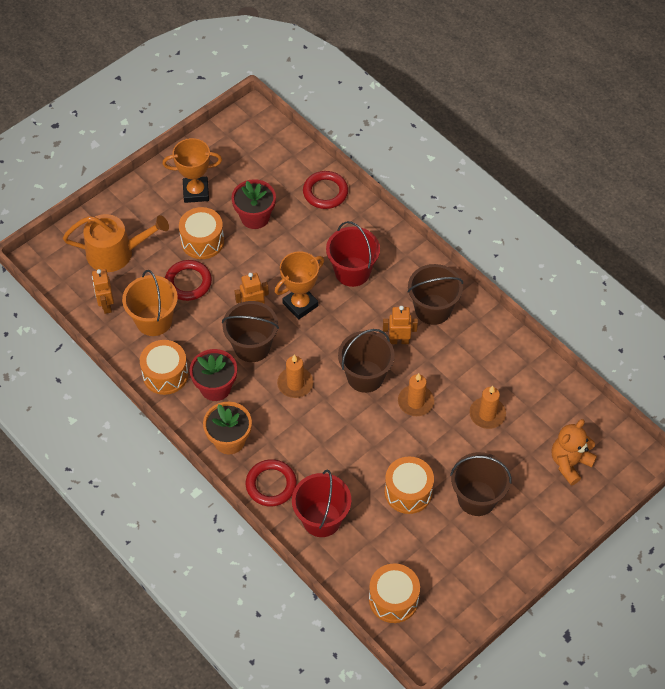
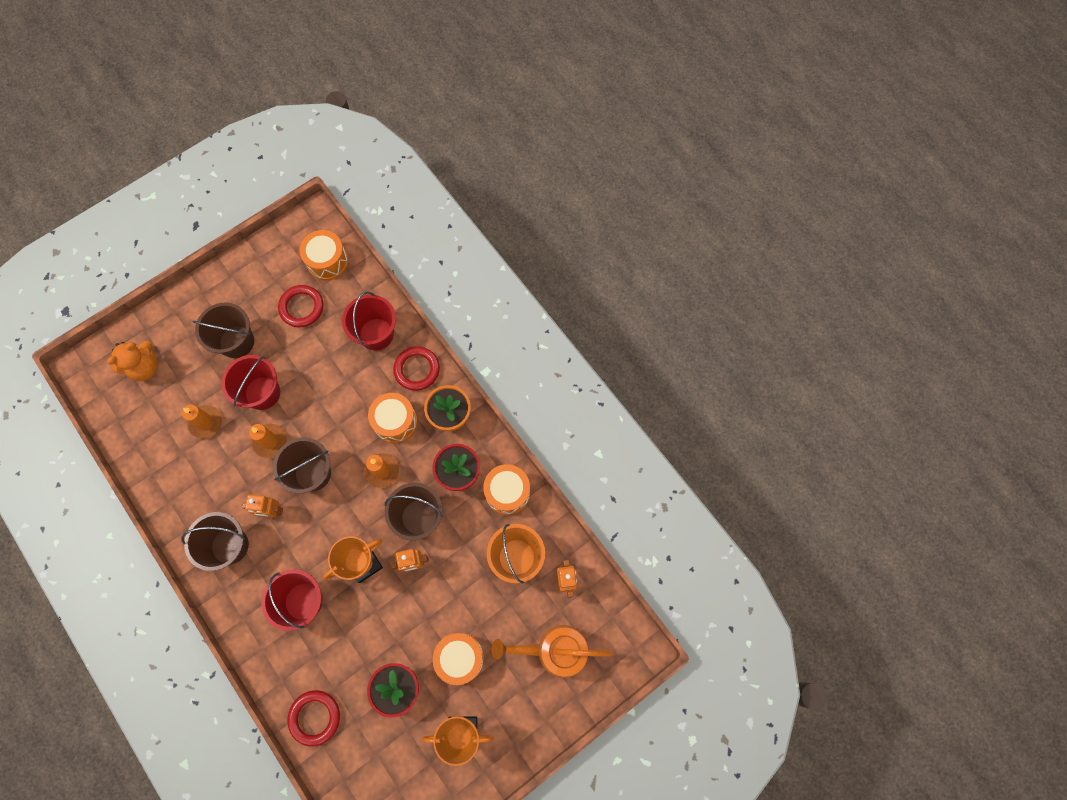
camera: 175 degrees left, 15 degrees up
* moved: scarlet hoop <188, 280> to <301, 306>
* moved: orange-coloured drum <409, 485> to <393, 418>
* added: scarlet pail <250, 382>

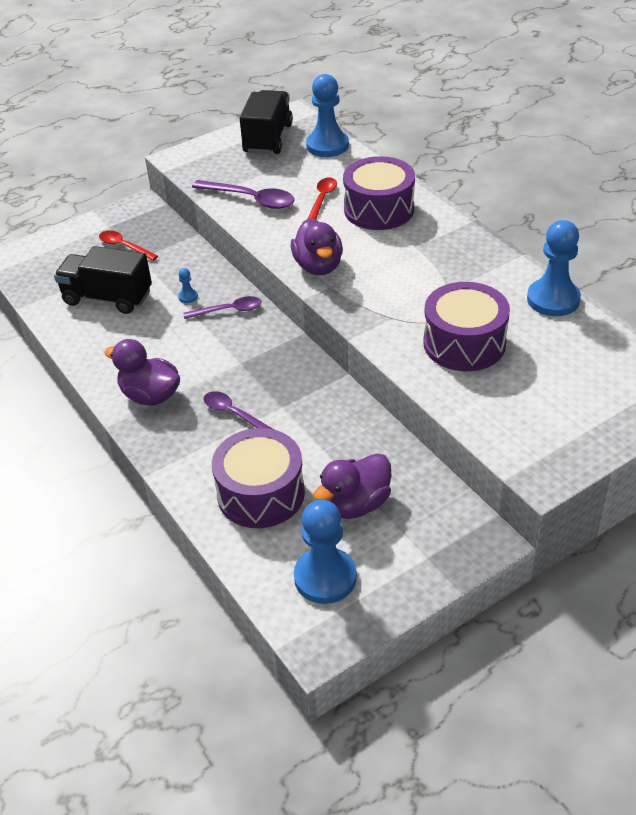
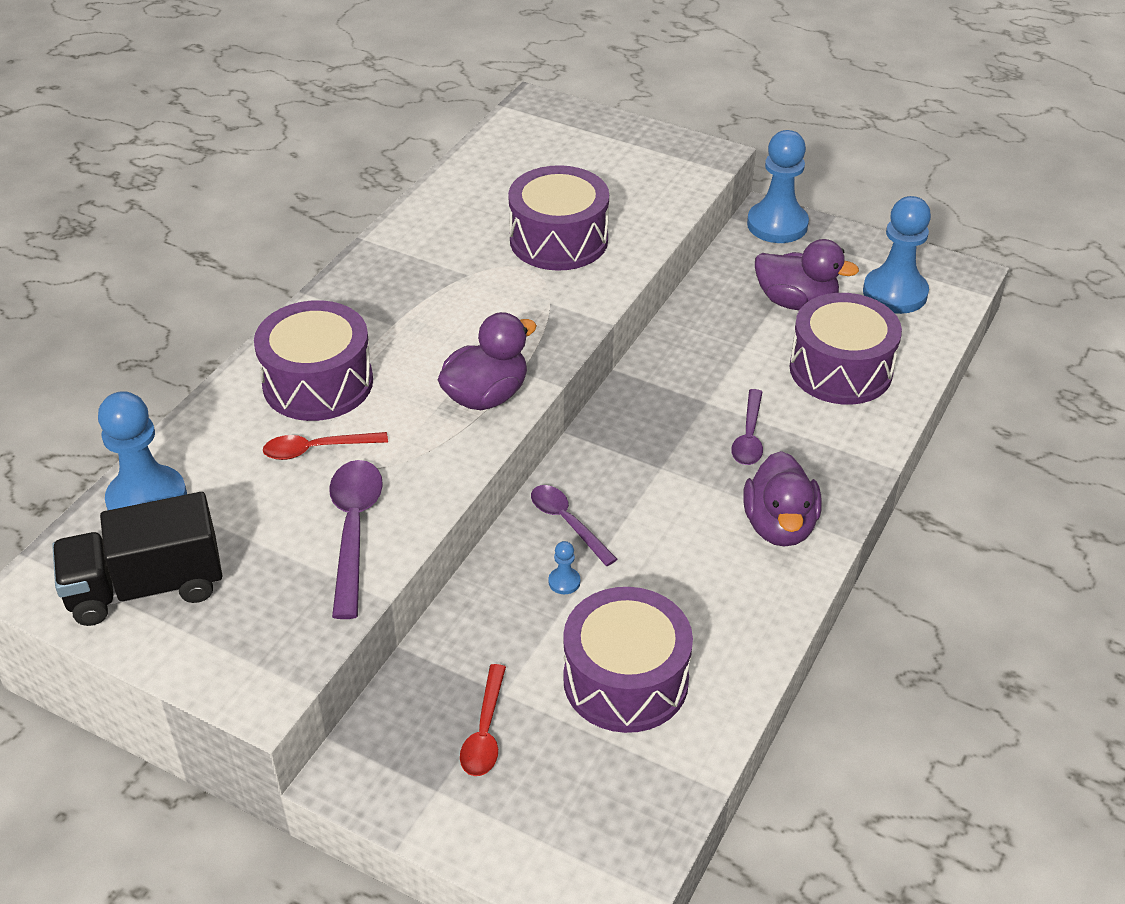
camera: 120 degrees left, 0 degrees up
* replaced: ebony toy truck <103, 280> to royal purple drum <628, 660>
* moved: royal blue chess pawn <554, 268> to <778, 186>

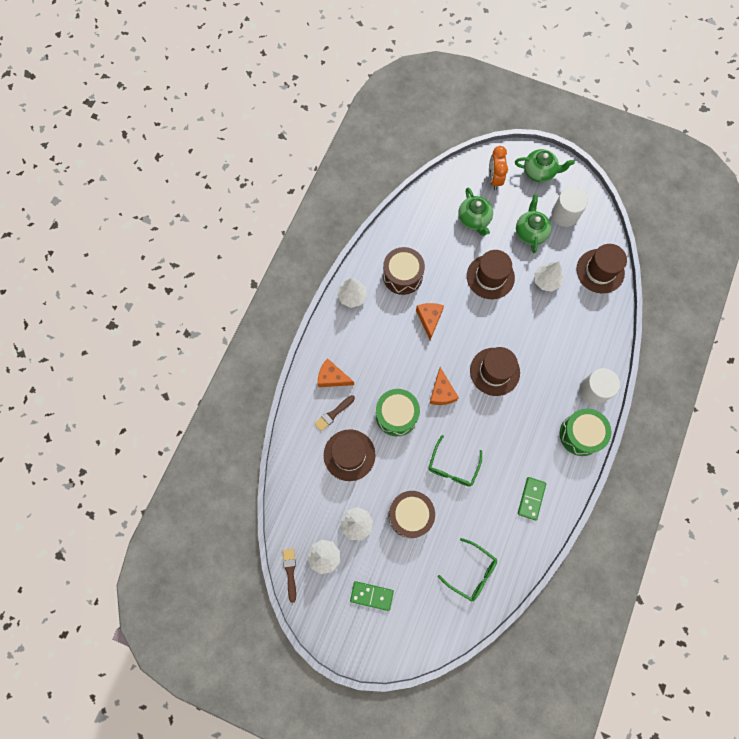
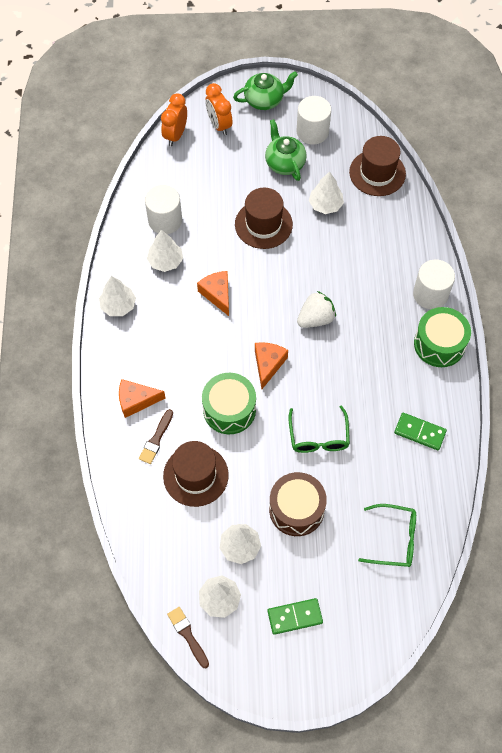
camera: 25 degrees left, 10 degrees down
* replaced: dark brown drum <404, 271> to pure white fir tree <165, 251>
* turned: orange-coloured cheese wedge <444, 386> = <271, 365> 135 degrees counterclockwise
* removed: green china teapot <475, 212>
* replaced: dark brown tall hat <495, 371> to pure white strawberry <316, 309>
* turned: green domino tile <532, 498> = <420, 431> 60 degrees counterclockwise
* added: pure white solid cylinder <163, 209>
* added: orange-coloured alarm clock <174, 119>

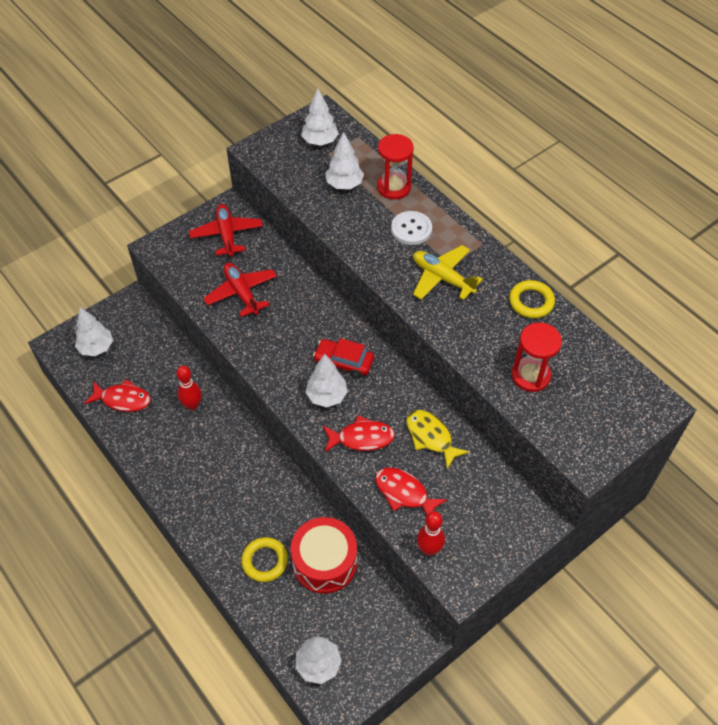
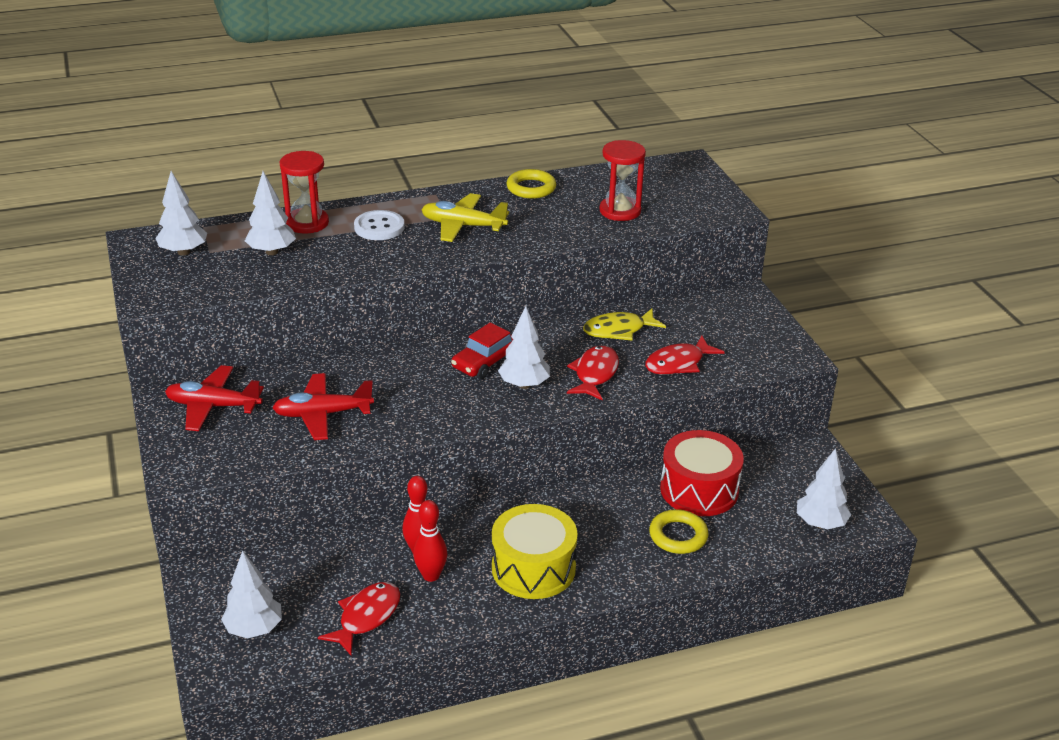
camera: 70 degrees left, 20 degrees down
* turned: yellow aeroplane <448, 272> = <465, 217> 45 degrees clockwise
* moved: scarlet bowling pin <431, 533> to <430, 541>
* added: yellow drum <535, 551>

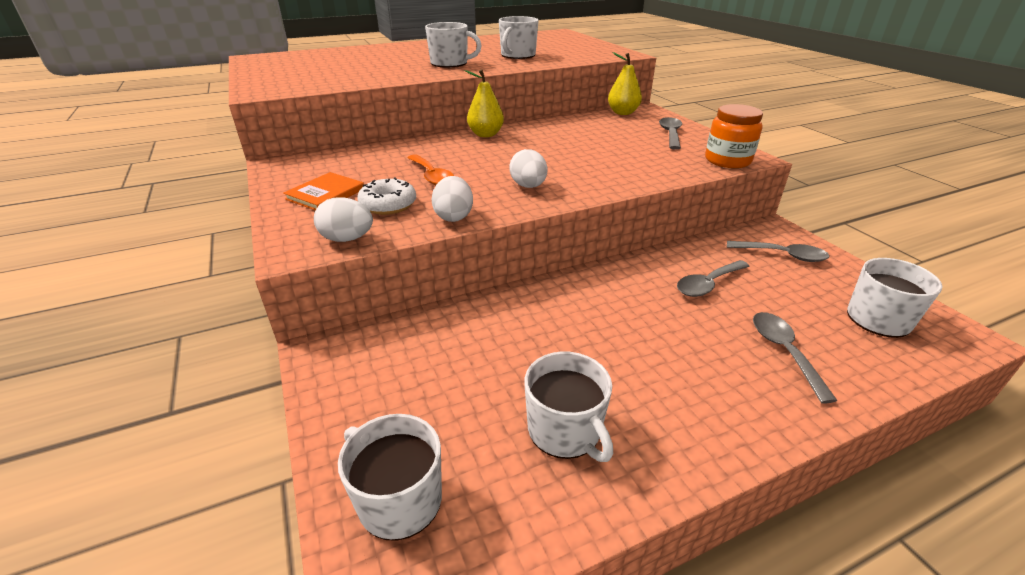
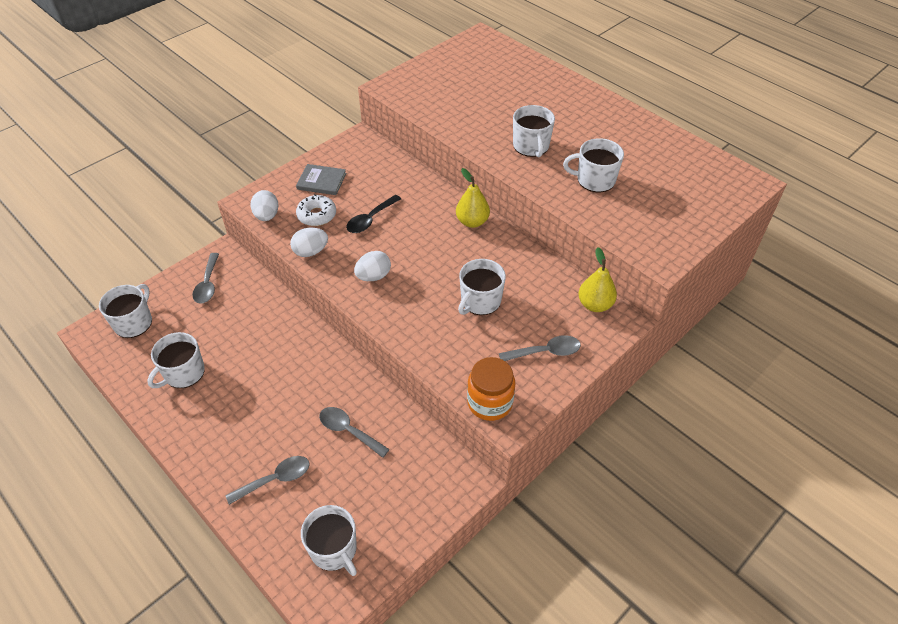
camera: 70 degrees right, 15 degrees up
* recoloured: orange-coloured book <323, 191> to ash-grey book <321, 179>
* recoloured: orange-coloured teaspoon <430, 169> to ebony teaspoon <373, 214>
* moved: ash-grey teaspoon <778, 251> to <205, 278>
* added: pure white mug <482, 287>

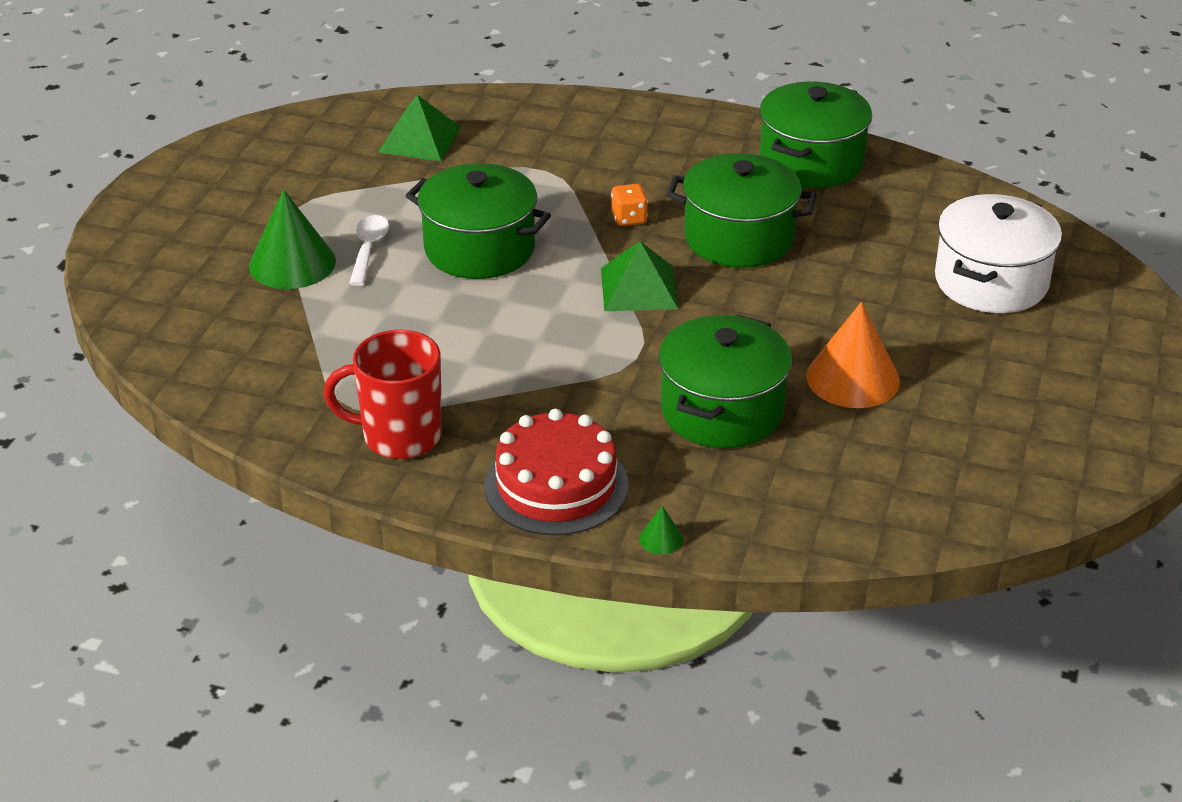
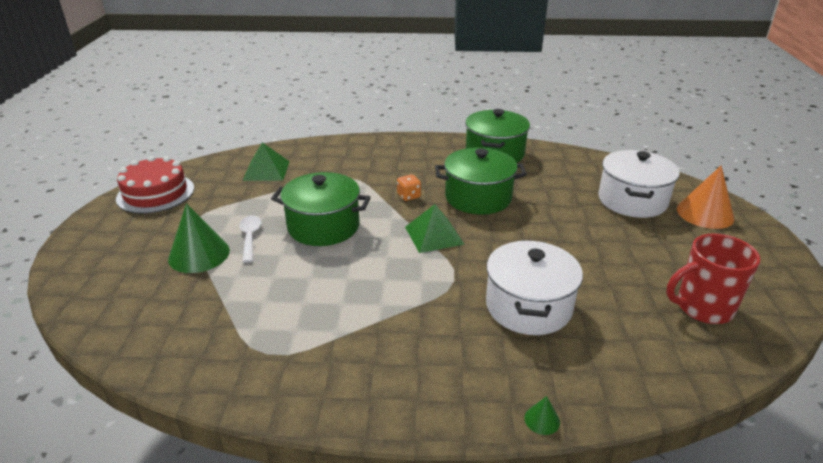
camera: 15 degrees left, 5 degrees down
* moved: scarlet mug <382, 394> to <713, 278>
* moved: scarlet gateau <556, 472> to <155, 185>
* recoloured: green stockpot <725, 381> to pure white stockpot <534, 287>
* moved: orange-coloured solid cone <853, 355> to <706, 197>

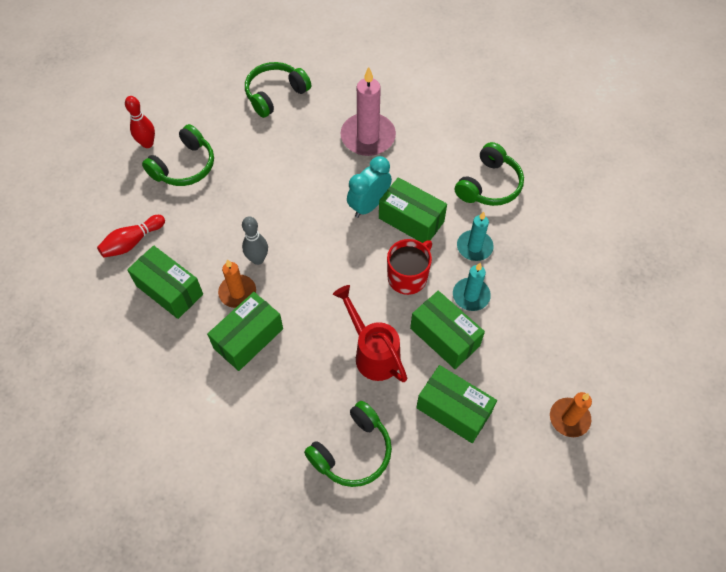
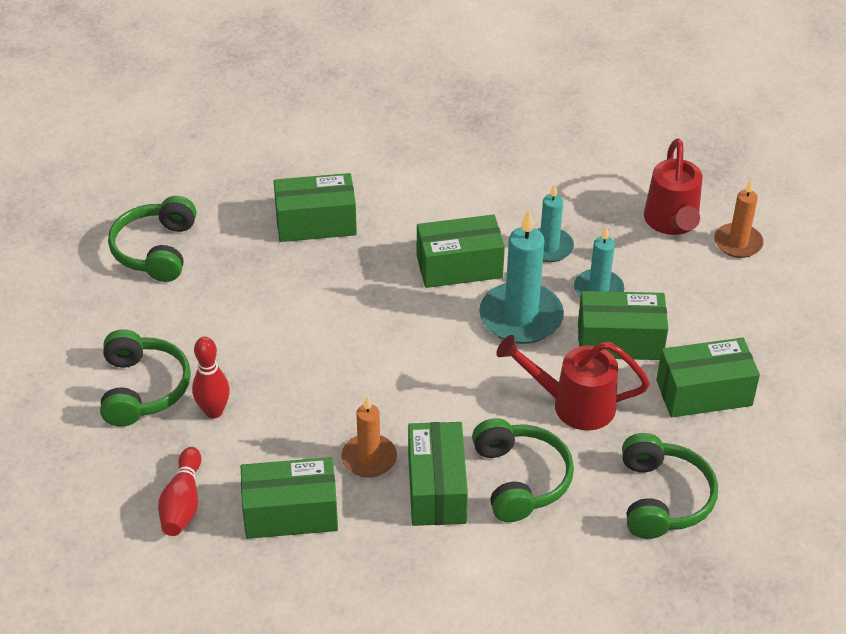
camera: 45 degrees left, 15 degrees down
* moved: scarlet bowling pin <140, 122> to <211, 378>
* removed: ash-grey bowling pin <255, 240>
* replaced: rose-pink wax candle <368, 111> to green parcel <315, 207>
* removed: aqua alarm clock <369, 187>
* replaced: scarlet mug <409, 267> to aqua wax candle <521, 276>
* moved: green over-ear headphones <489, 174> to <523, 470>
* moved: orange-coloured wax candle <571, 414> to <739, 219>
* added: scarlet sprinkling can <673, 186>

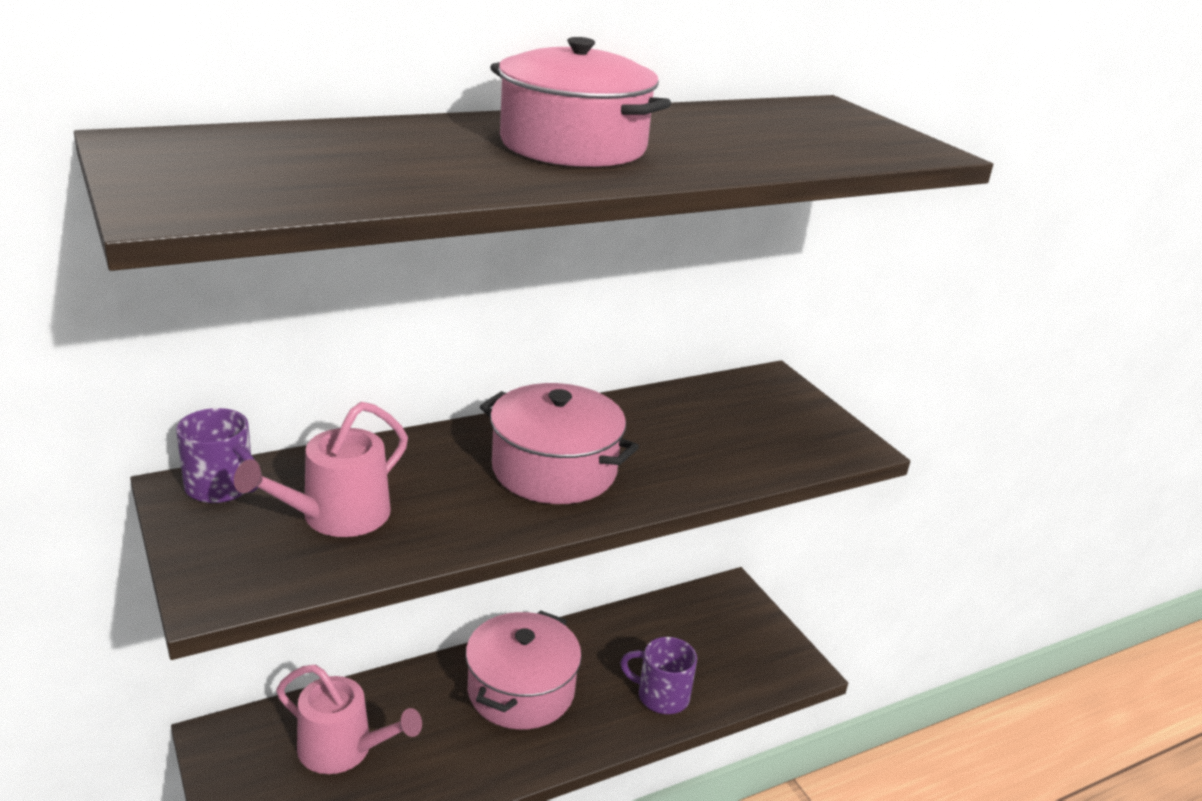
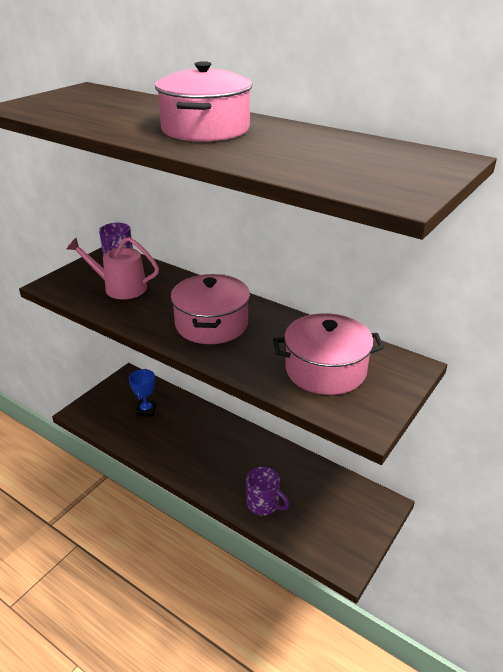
camera: 65 degrees right, 5 degrees up
* replaced: rose-pink sprinkling can <349, 719> to royal blue award cup <142, 393>
* moved: rose-pink stockpot <524, 670> to <328, 354>
* turned: royal purple mug <658, 675> = <268, 491> 135 degrees clockwise

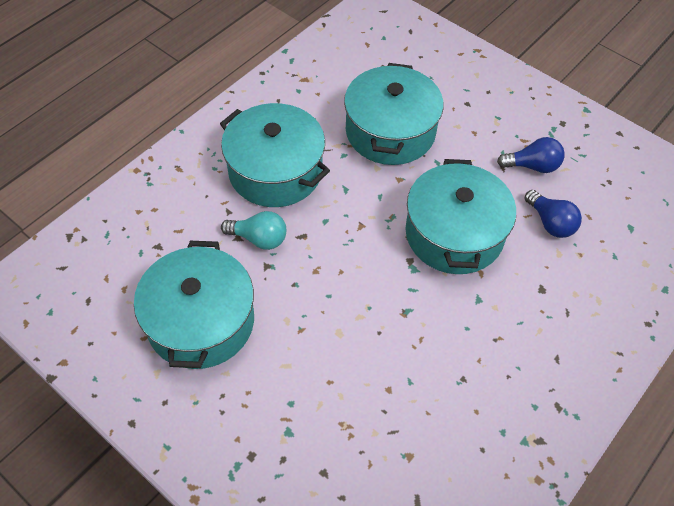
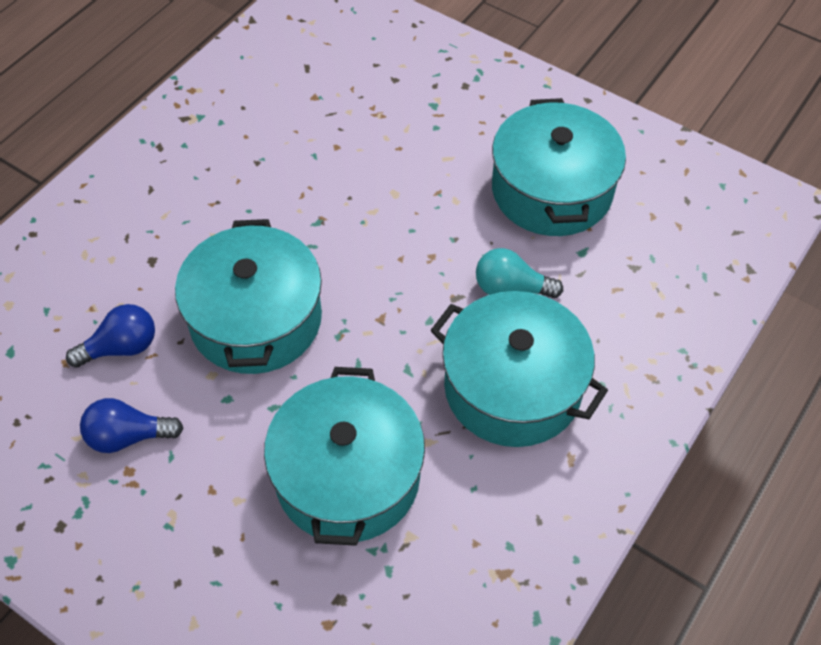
camera: 175 degrees right, 0 degrees up
* turned: royal blue lightbulb <553, 214> = <110, 336> 105 degrees clockwise

